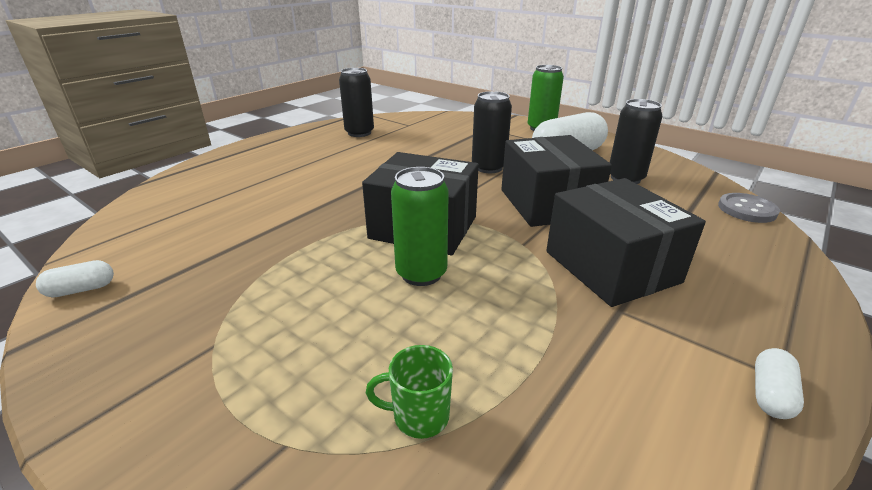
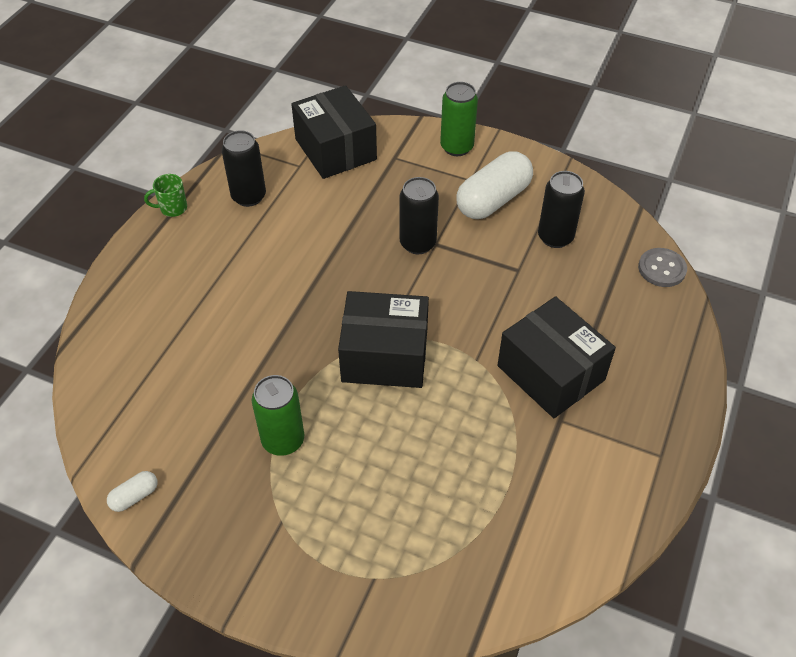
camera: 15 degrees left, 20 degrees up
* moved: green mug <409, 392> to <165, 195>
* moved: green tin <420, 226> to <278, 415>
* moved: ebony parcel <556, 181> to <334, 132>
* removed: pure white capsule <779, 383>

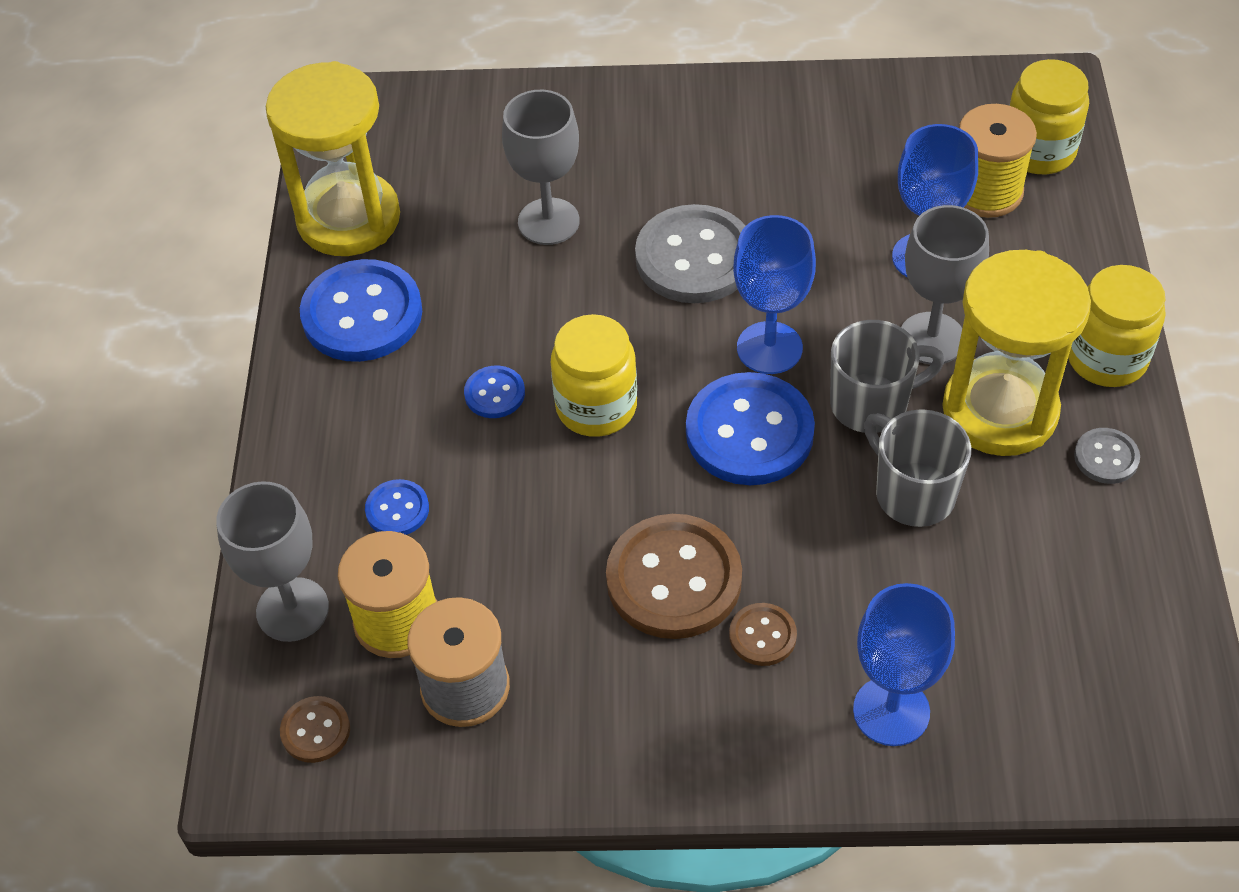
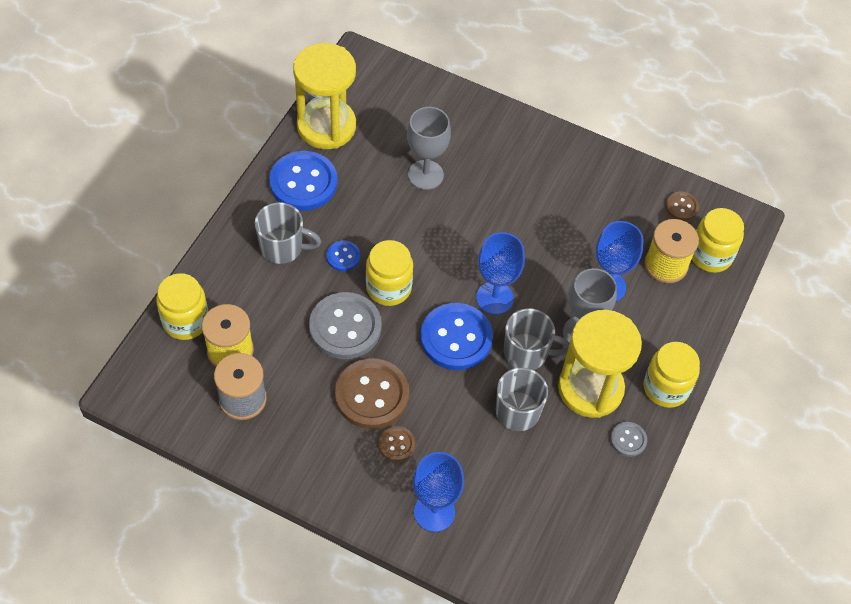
camera: 20 degrees right, 5 degrees up
* replaced: ash-grey wine glass <272, 561> to yellow jam jar <182, 306>
* moved: dark brown sewing button <315, 729> to <682, 206>
* removed: royal blue sewing button <397, 507>
* moved: ash-grey sewing button <690, 253> to <345, 325>
* added: ash-grey mug <288, 233>

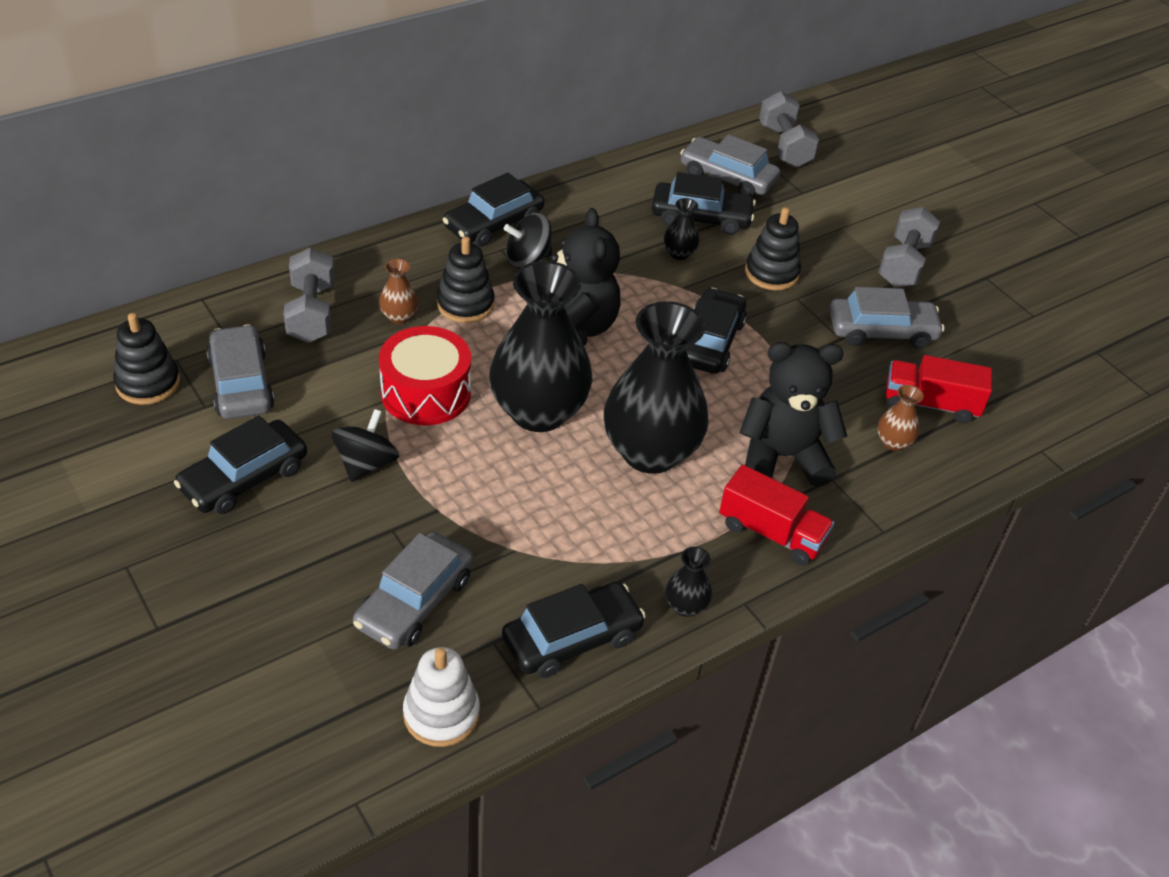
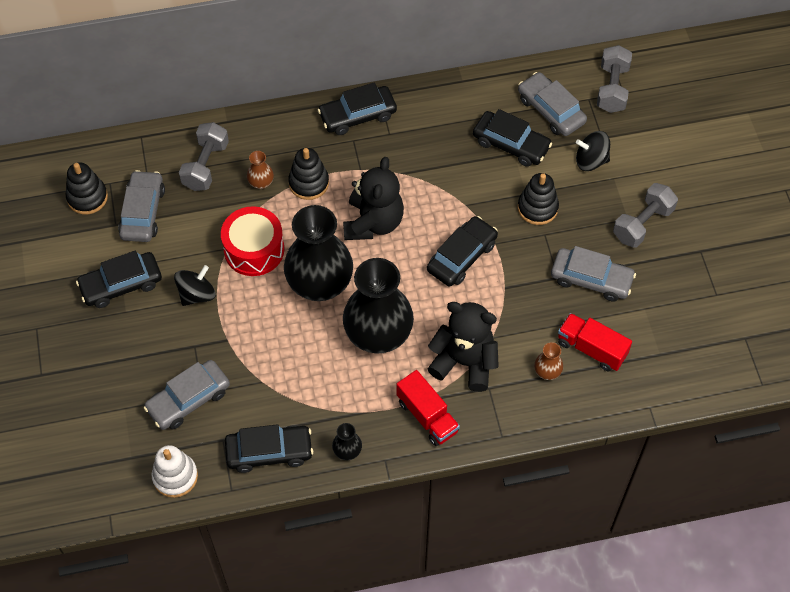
camera: 25 degrees right, 15 degrees up
* moved: ebony spinning top <528, 241> to <593, 151>
* removed: ebony tall vase <682, 229>

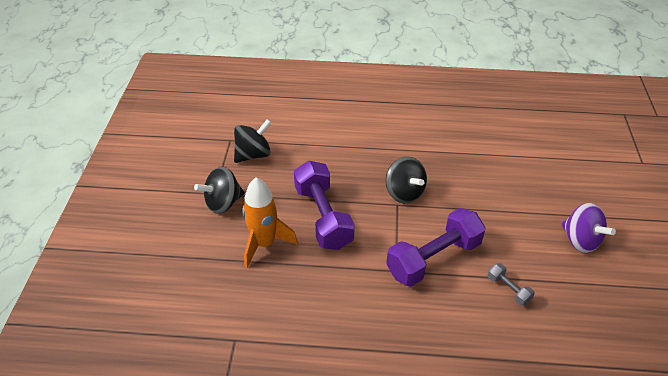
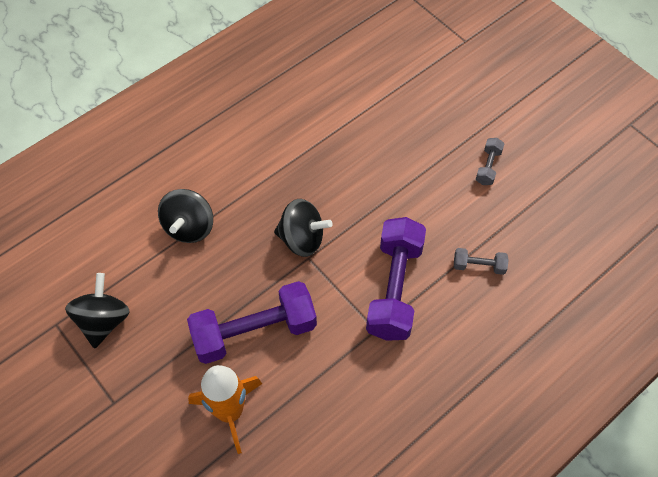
camera: 45 degrees left, 15 degrees up
* moved: ebony spinning top <219, 190> to <185, 216>
* turned: royal purple dumbbell <324, 205> = <252, 322> 45 degrees counterclockwise
* replaced: royal purple spinning top <589, 228> to ash-grey dumbbell <490, 161>

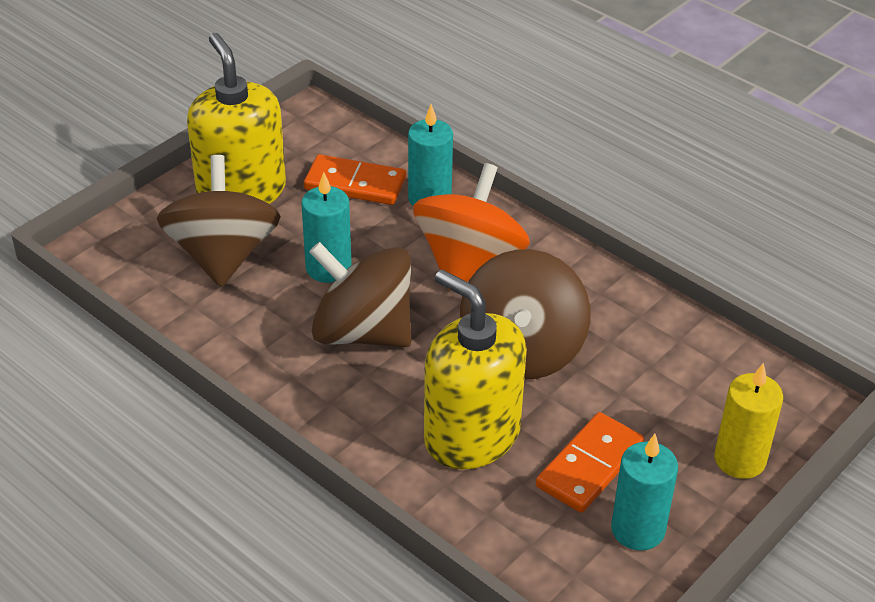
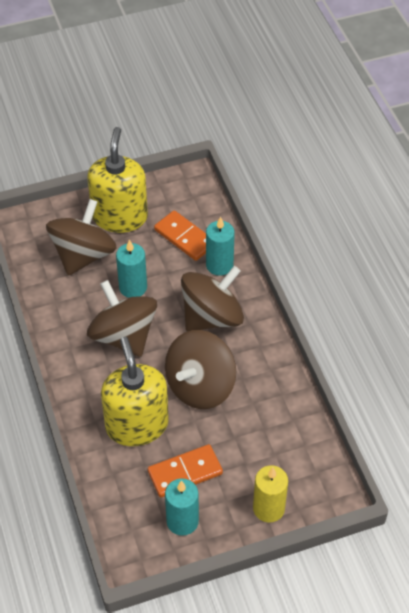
camera: 30 degrees right, 10 degrees up
* recoloured: orange-coloured spinning top <471, 227> to dark brown spinning top <212, 299>

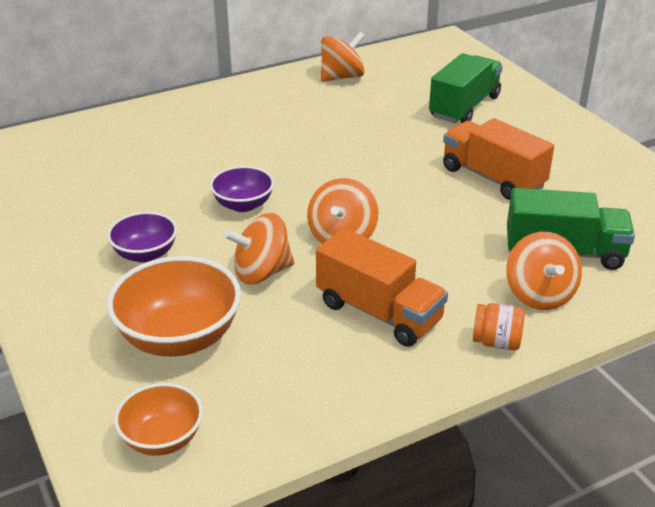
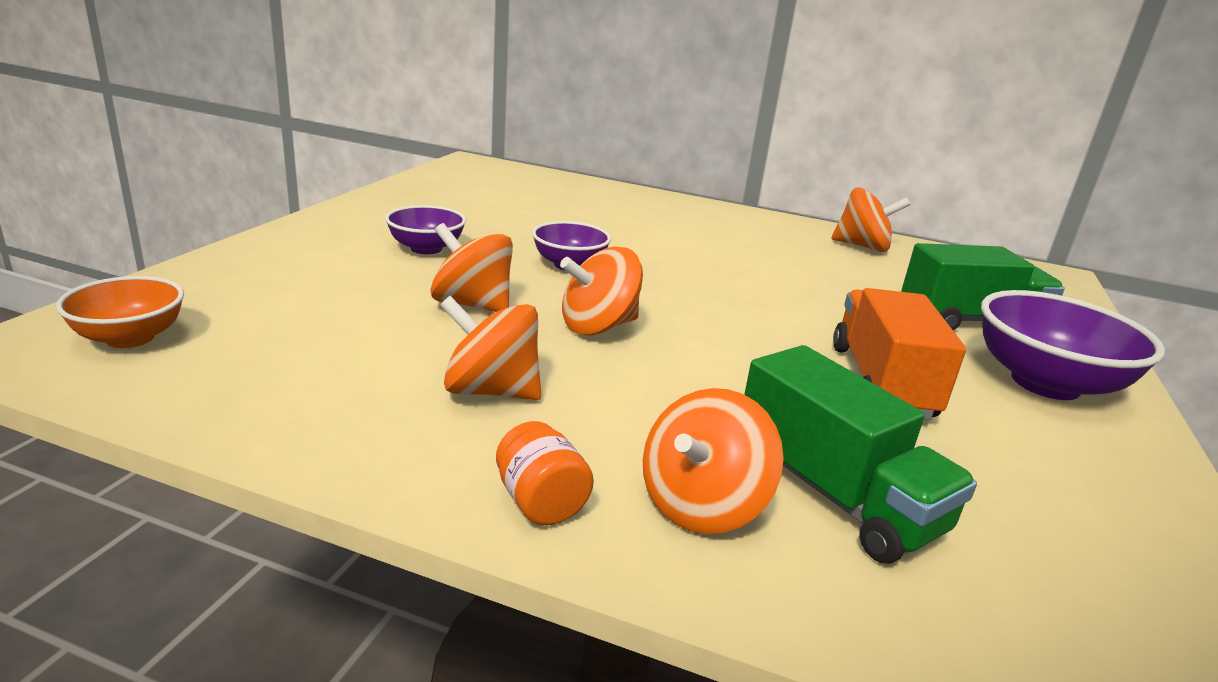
camera: 45 degrees right, 10 degrees down
* removed: orange-coloured bowl <174, 306>
* replaced: orange-coloured toy truck <382, 287> to orange-coloured spinning top <490, 348>
* added: royal purple bowl <1073, 345>

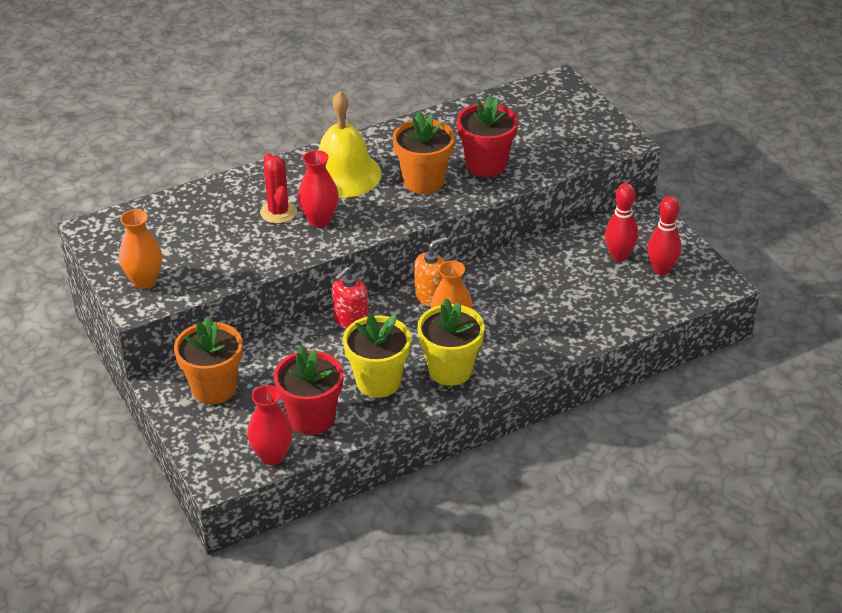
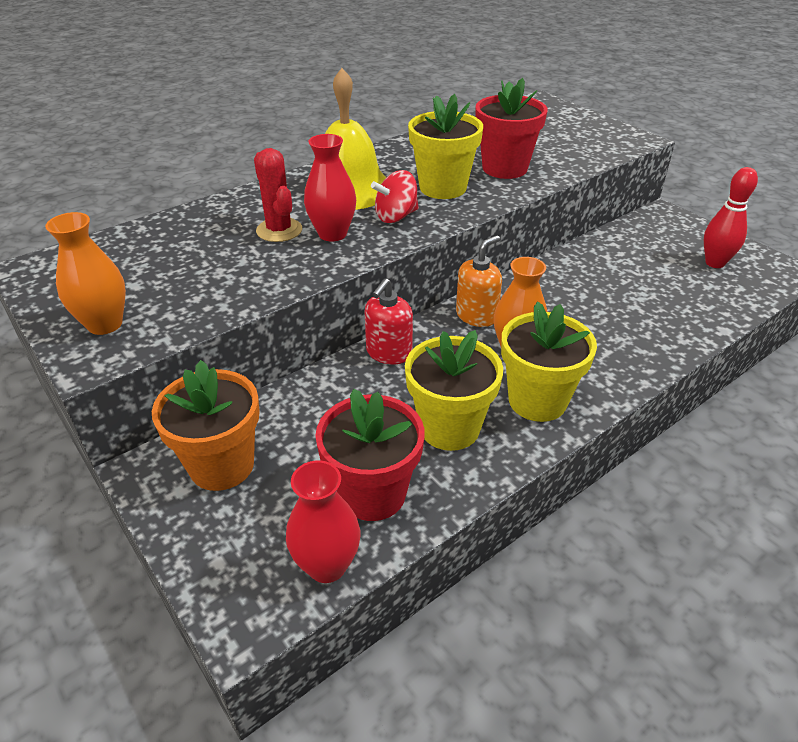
camera: 10 degrees left, 0 degrees up
* recoloured: orange-coloured potted plant <423, 152> to yellow potted plant <445, 146>
* removed: scarlet bowling pin <621, 222>
* added: scarlet spinning top <395, 196>

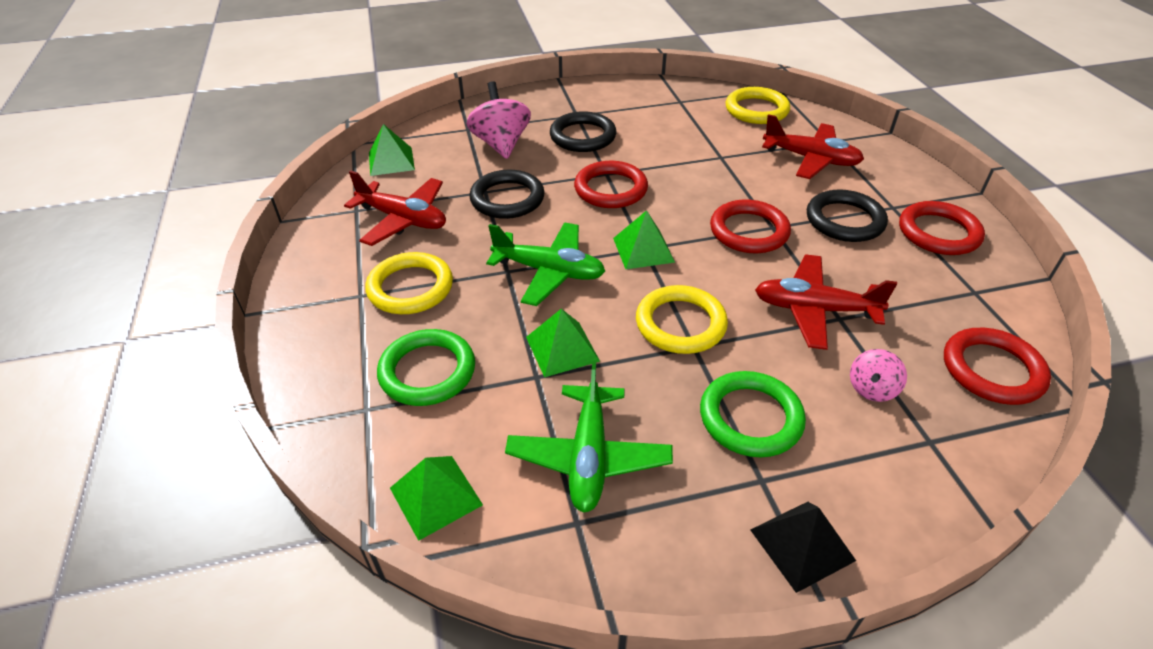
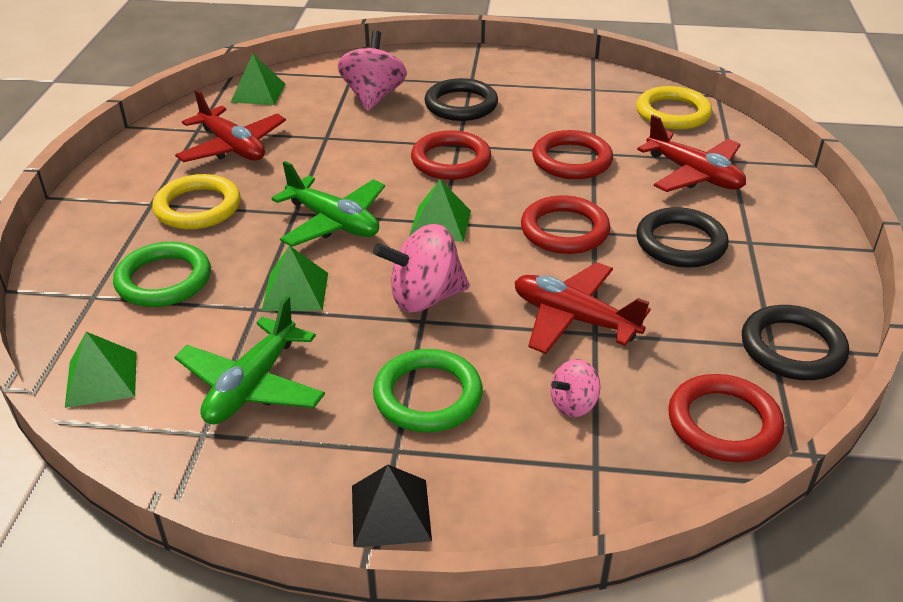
camera: 20 degrees right, 5 degrees down
* moved: ebony hoop <507, 194> to <795, 342>
* replaced: yellow hoop <682, 319> to rose-pink spinning top <421, 268>
* moved: scarlet hoop <942, 228> to <572, 154>

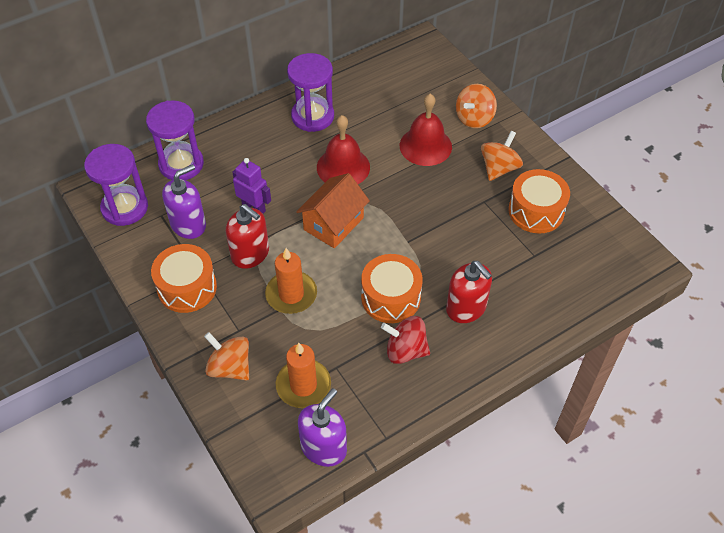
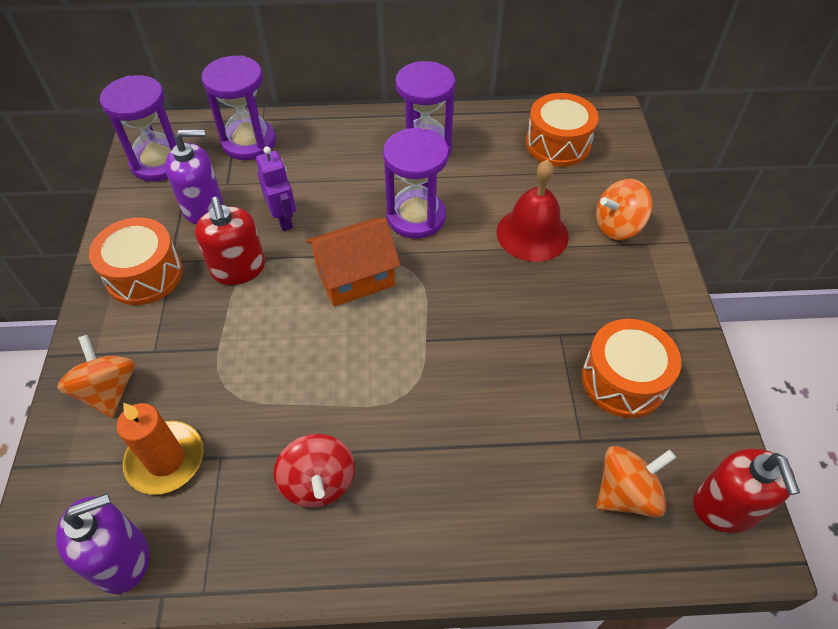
camera: 30 degrees right, 0 degrees up
* removed: orange-coloured wax candle <291, 281>
* replaced: scarlet bell <343, 149> to royal purple sand timer <416, 183>
* moved: orange-coloured drum <392, 288> to <562, 130>
* turned: scarlet spinning top <405, 340> = <314, 471> 150 degrees counterclockwise
* moved: scarlet soap pump <469, 292> to <746, 490>
* moved: orange-coloured spinning top <502, 156> to <636, 481>

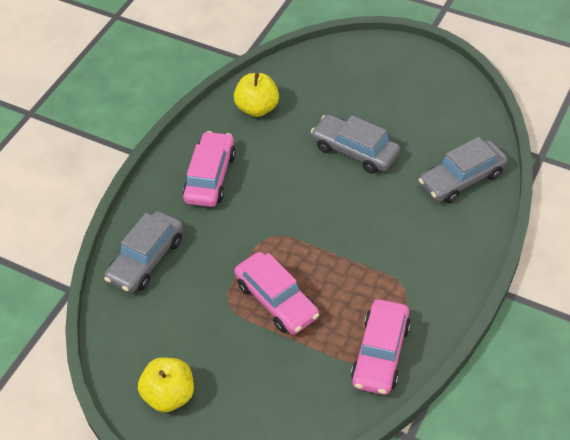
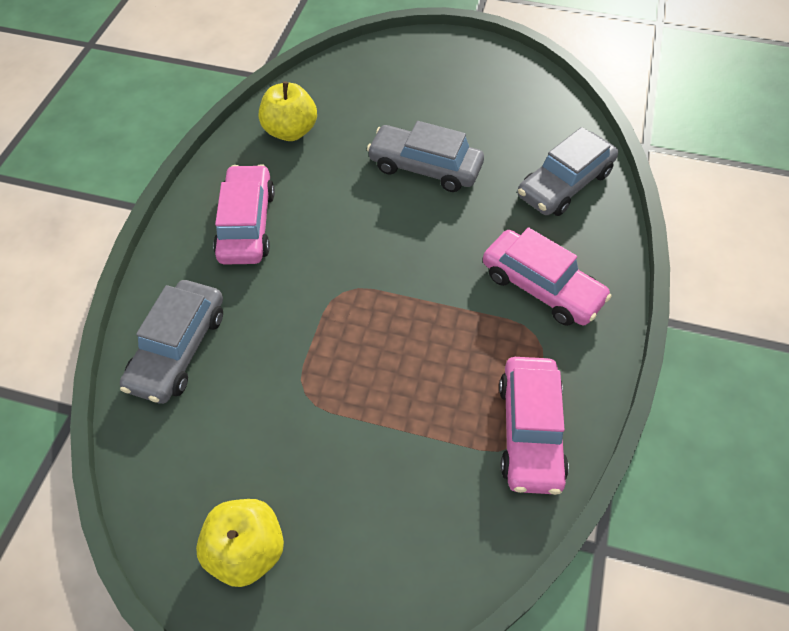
camera: 15 degrees left, 5 degrees up
* moved: rose-pink toy car <276, 293> to <547, 276>

